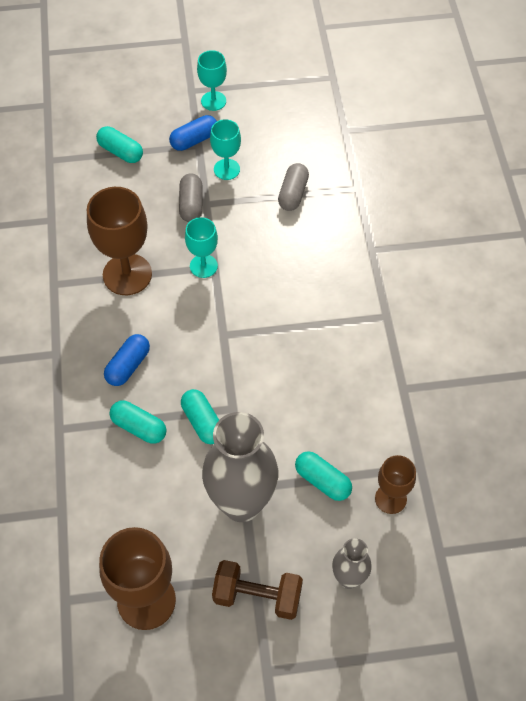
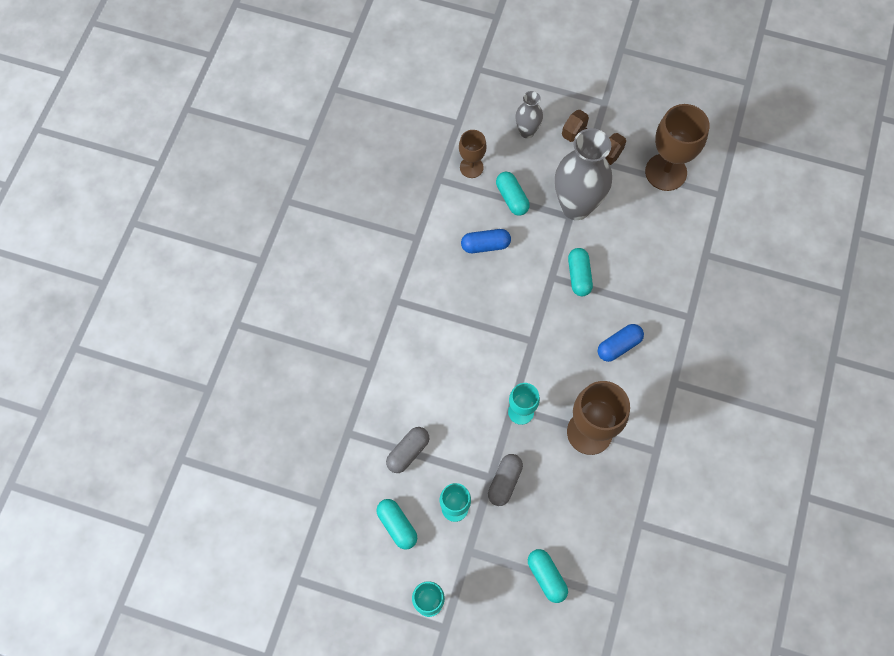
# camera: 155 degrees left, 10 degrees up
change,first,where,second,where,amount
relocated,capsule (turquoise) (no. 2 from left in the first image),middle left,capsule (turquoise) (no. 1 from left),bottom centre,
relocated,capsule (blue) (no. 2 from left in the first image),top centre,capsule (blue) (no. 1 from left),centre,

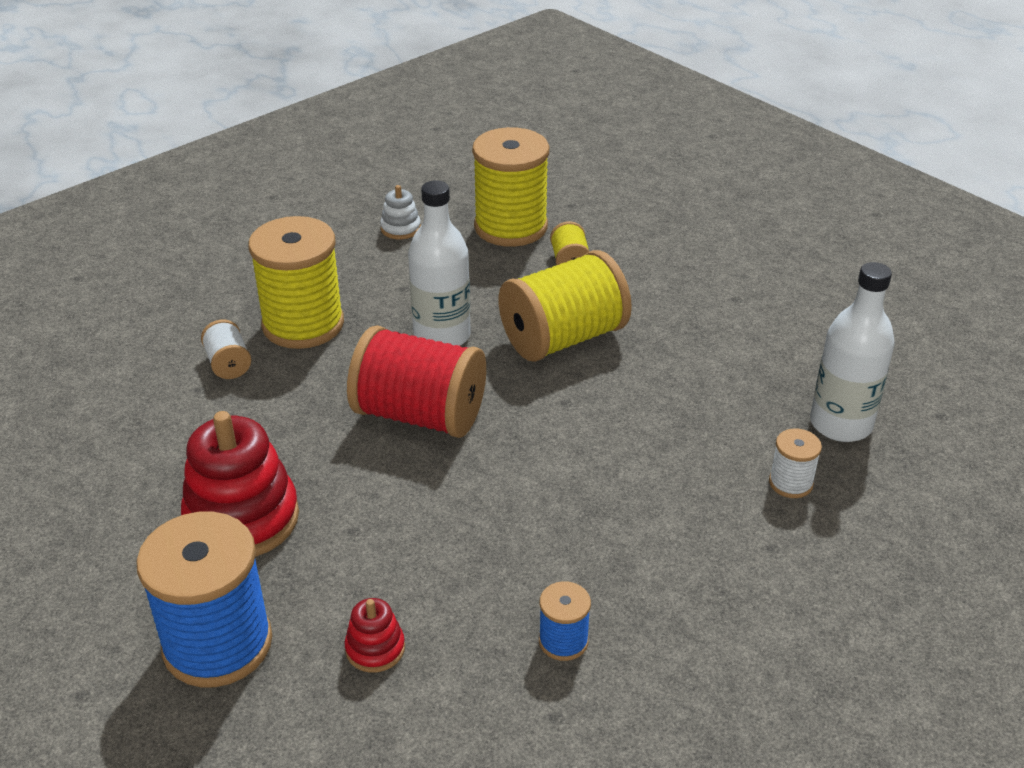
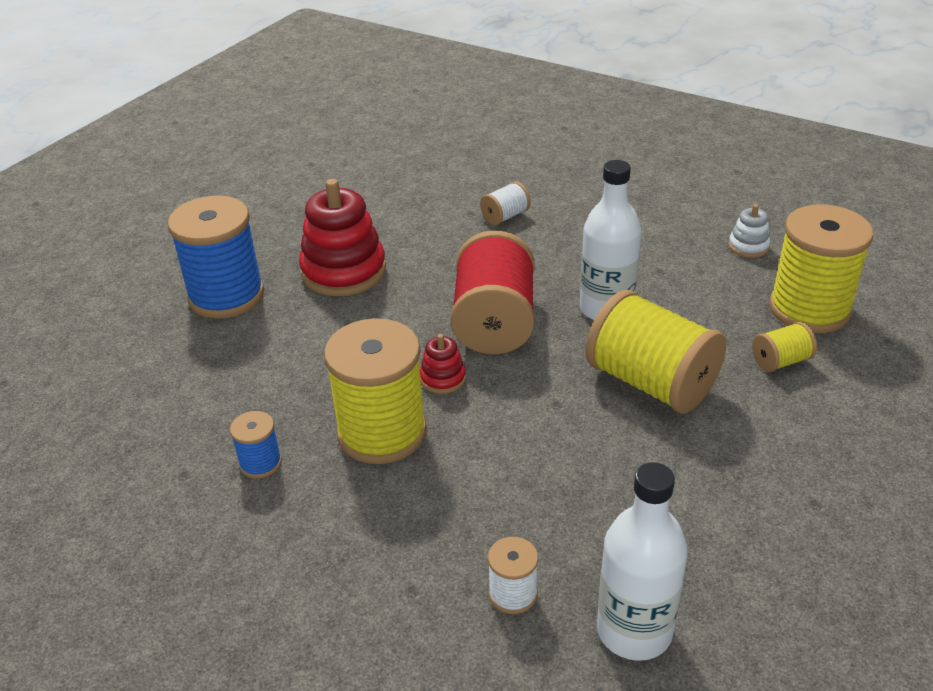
# camera: 75 degrees right, 0 degrees up
change,first,where,second,where,amount
relocated,spool (yellow) (no. 1 from left),middle left,,centre,
relocated,stacking toy (red) (no. 2 from left),bottom centre,,centre,

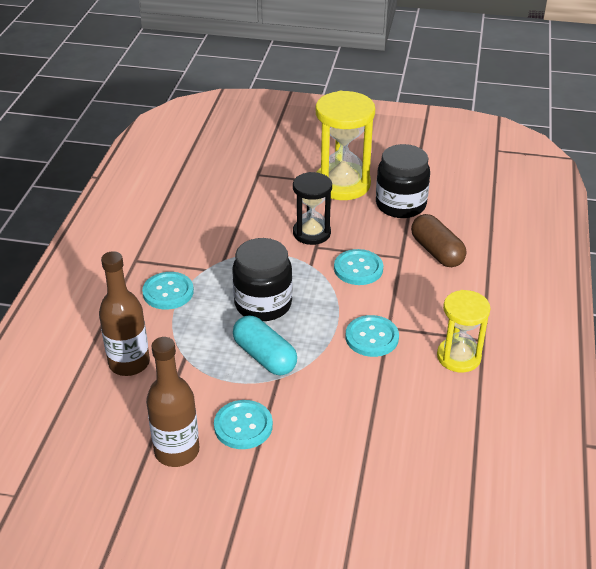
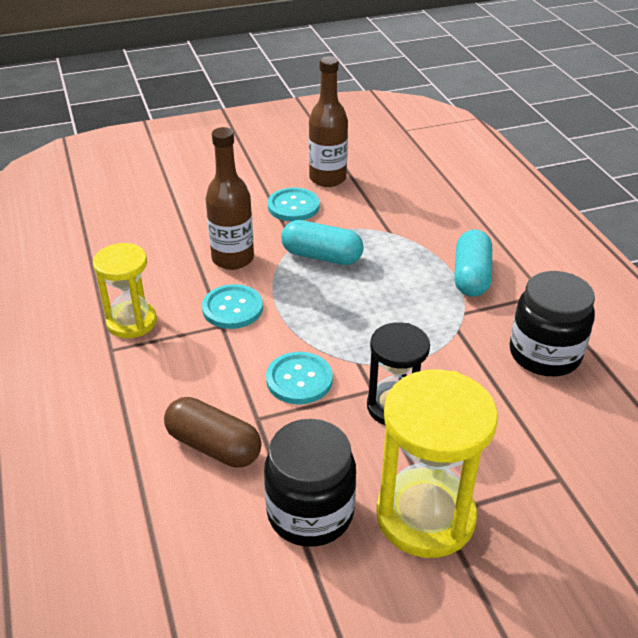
# camera: 150 degrees right, 0 degrees up
change,first,where,second,where,amount
relocated,bottle (brown) (no. 1 from left),middle left,,top centre,
exchanged,button (turquoise) (no. 1 from left),middle left,capsule (turquoise) (no. 2 from left),middle right,
relocated,jar (black) (no. 1 from left in the first image),centre,jar (black) (no. 2 from left),middle right,

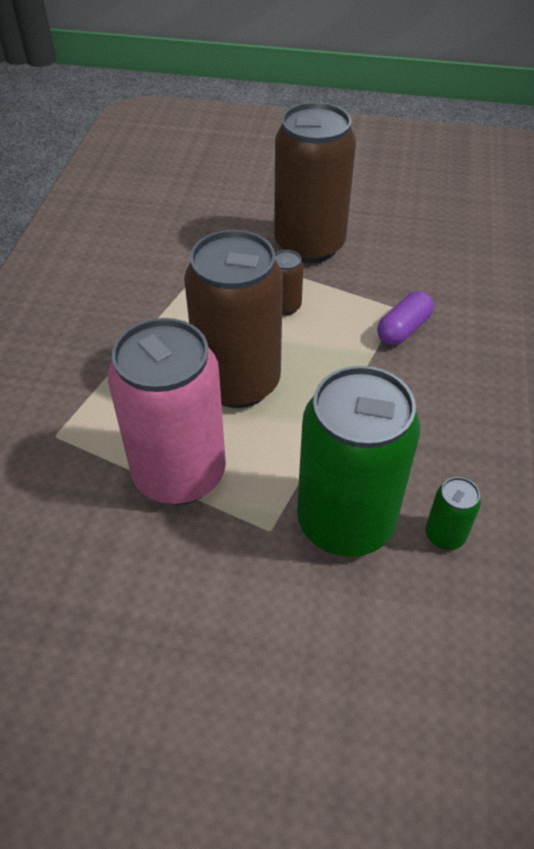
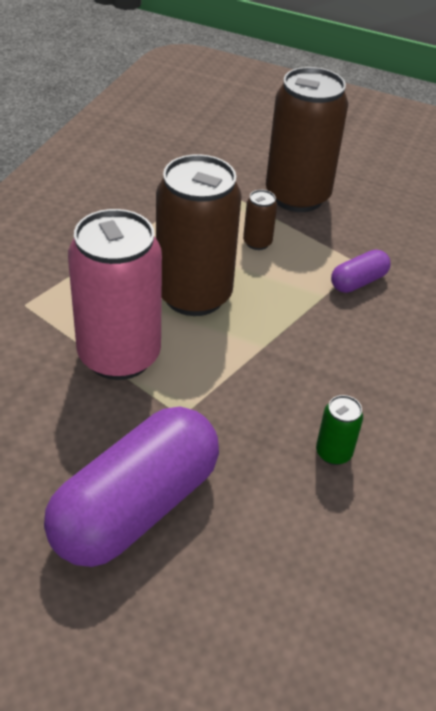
# camera: 10 degrees right, 5 degrees down
change,first,where,second,where,amount
missing,can (green) (no. 1 from left),middle right,,,
appeared,,,capsule (purple) (no. 1 from left),bottom left,

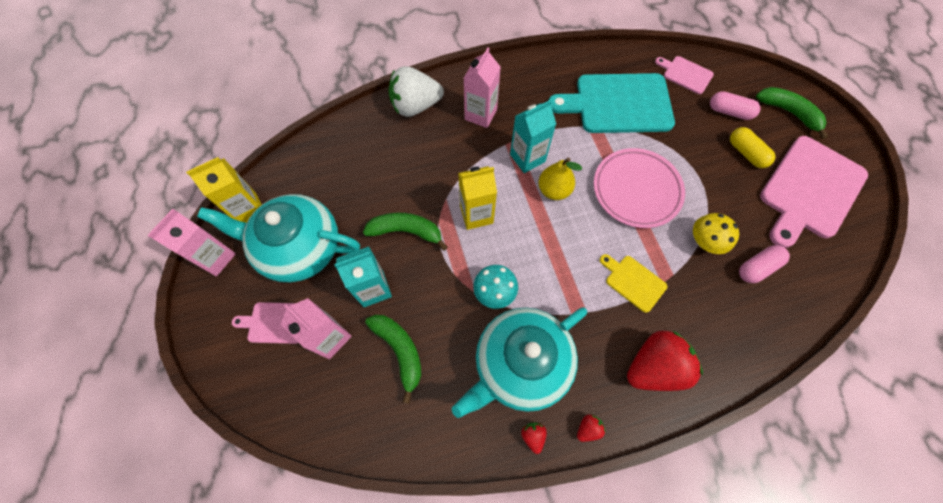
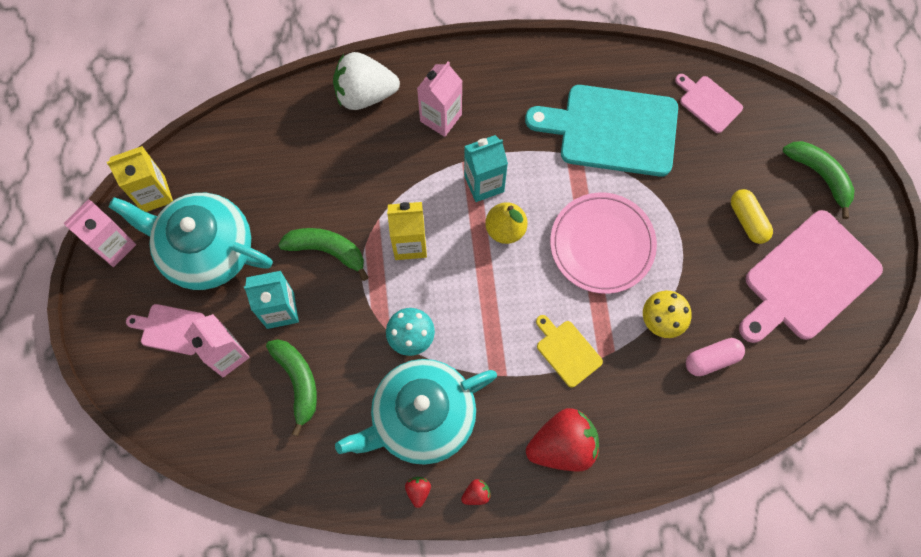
# camera: 10 degrees right, 5 degrees up
change,first,where,second,where,amount
missing,capsule (pink) (no. 1 from left),top right,,,

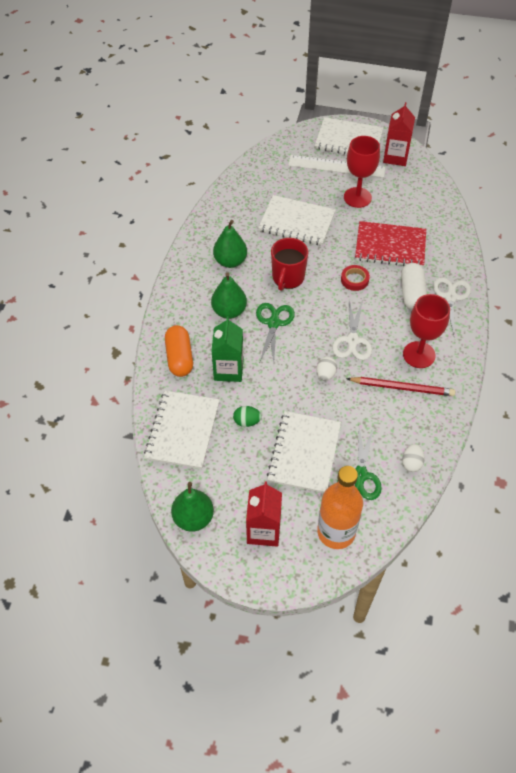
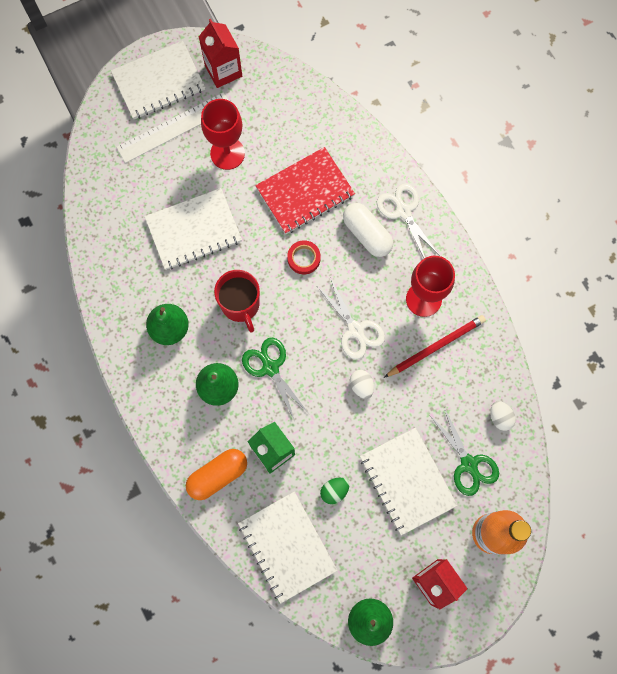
# camera: 40 degrees left, 20 degrees up
change,first,where,second,where,amount
spun,capsule (orange),centre,,bottom centre,75 degrees counterclockwise

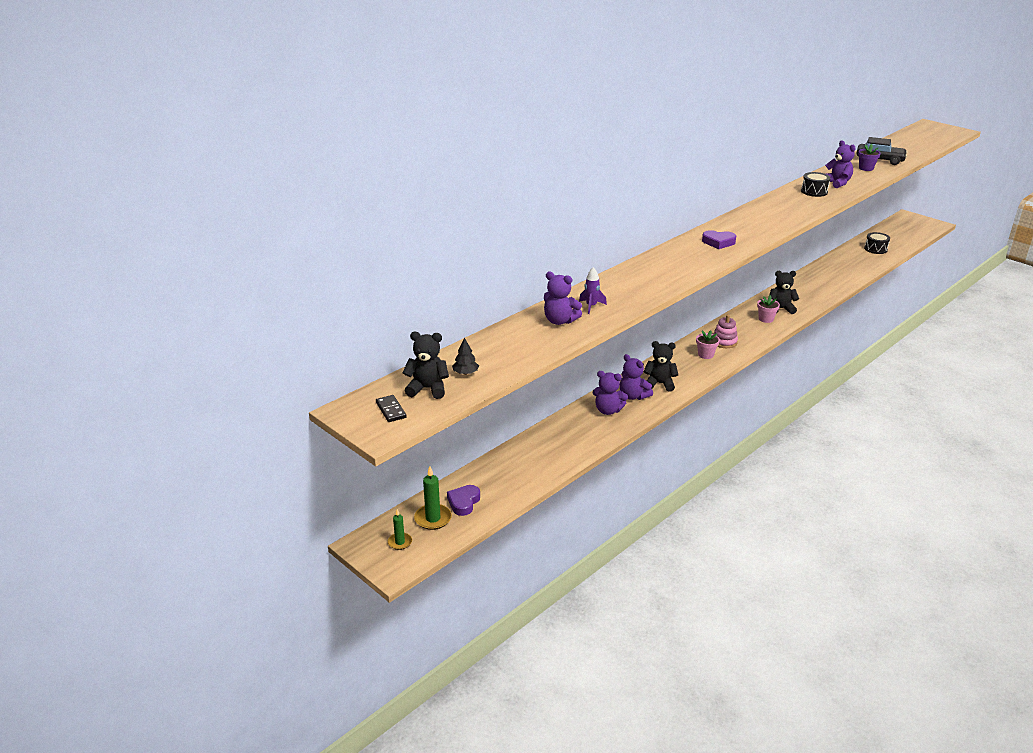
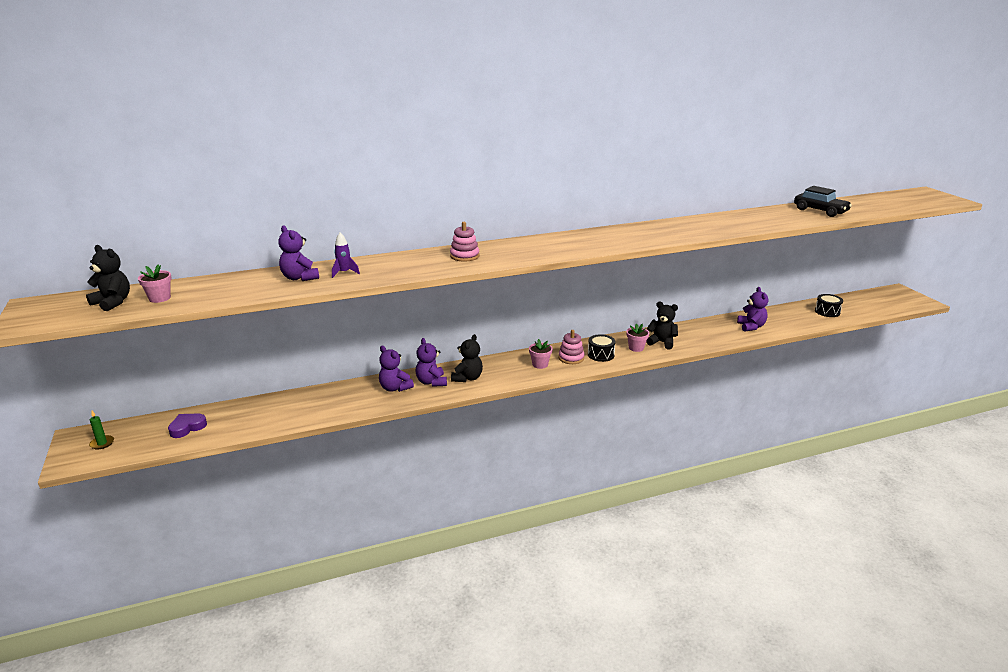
# camera: 25 degrees right, 5 degrees down
change,first,where,second,where,amount
missing,domino (black),centre,,,
missing,candle (green) (no. 2 from left),centre,,,
exchanged,tree (black),centre,flower pot (pink) (no. 1 from left),middle left,
spun,teddy bear (black) (no. 2 from left),centre,,centre,75 degrees clockwise
missing,heart (purple) (no. 2 from left),top right,,,
relocated,drum (black) (no. 1 from left),top right,,centre,
relocated,teddy bear (purple) (no. 4 from left),top right,,middle right,
missing,flower pot (purple),top right,,,
appeared,,,stacking toy (pink) (no. 1 from left),centre,

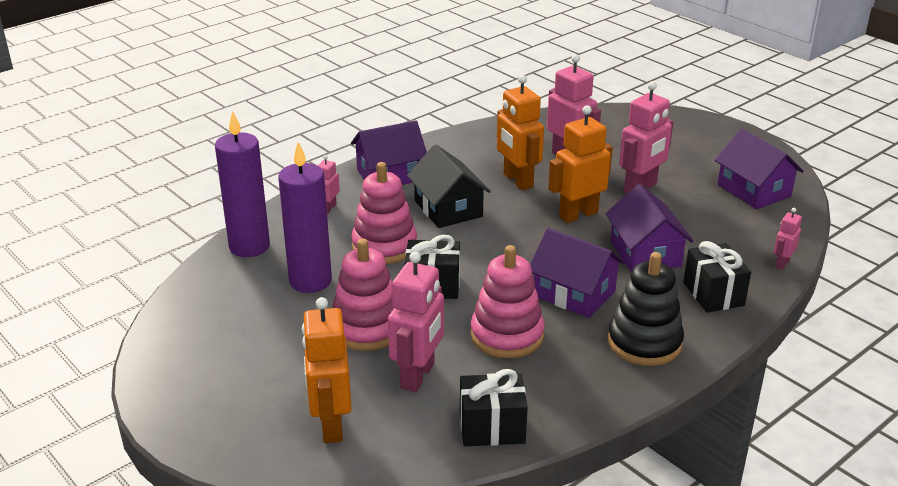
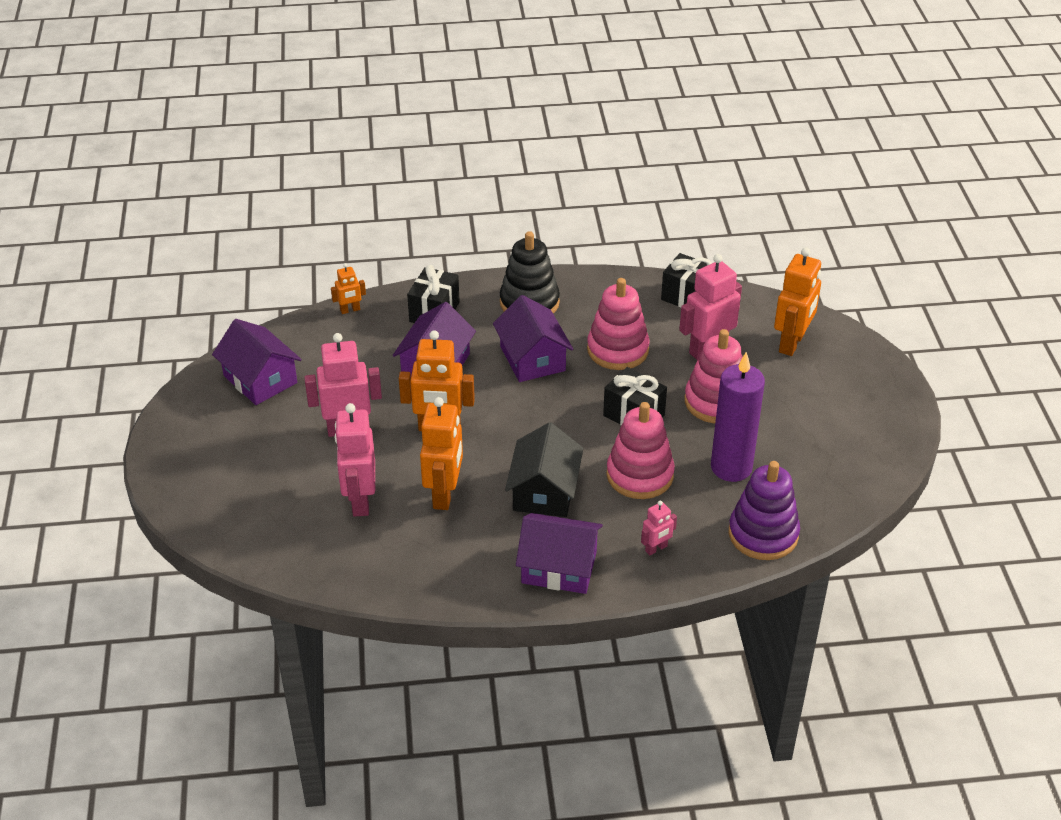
# camera: 145 degrees left, 10 degrees up
change,first,where,second,where,amount
exchanged,candle (purple) (no. 1 from left),middle left,stacking toy (purple),middle right,
spun,house (purple) (no. 4 from left in the first image),middle right,house (purple) (no. 1 from left),middle left,45 degrees counterclockwise
colour,robot (pink) (no. 5 from left),middle right,robot (orange) (no. 1 from left),middle left,

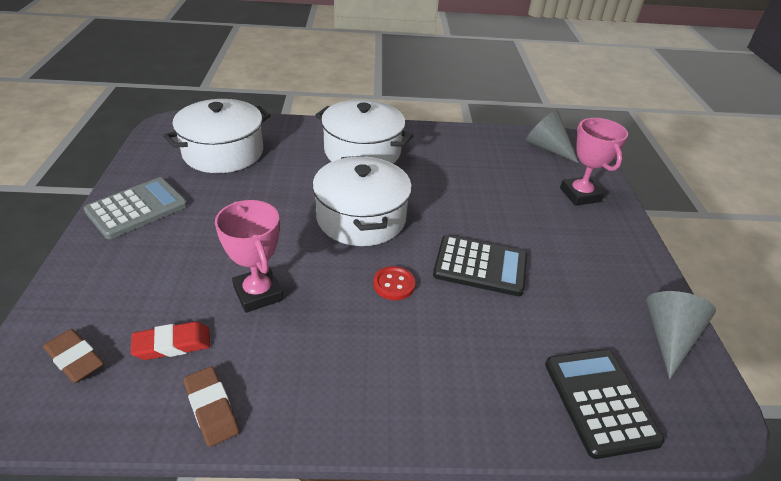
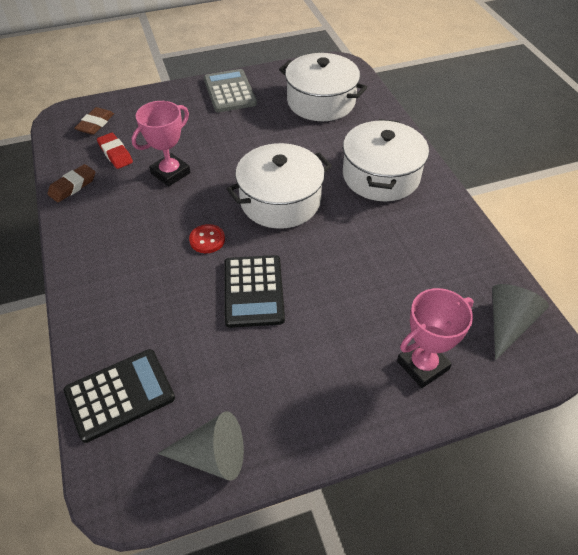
# camera: 75 degrees right, 10 degrees up
change,first,where,second,where,amount
spun,calculator (grey),middle left,,top centre,135 degrees counterclockwise

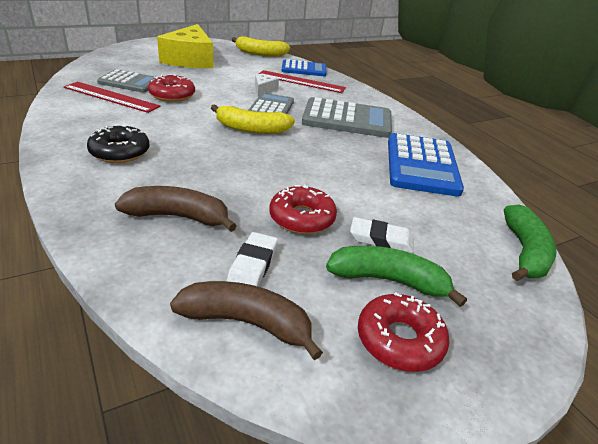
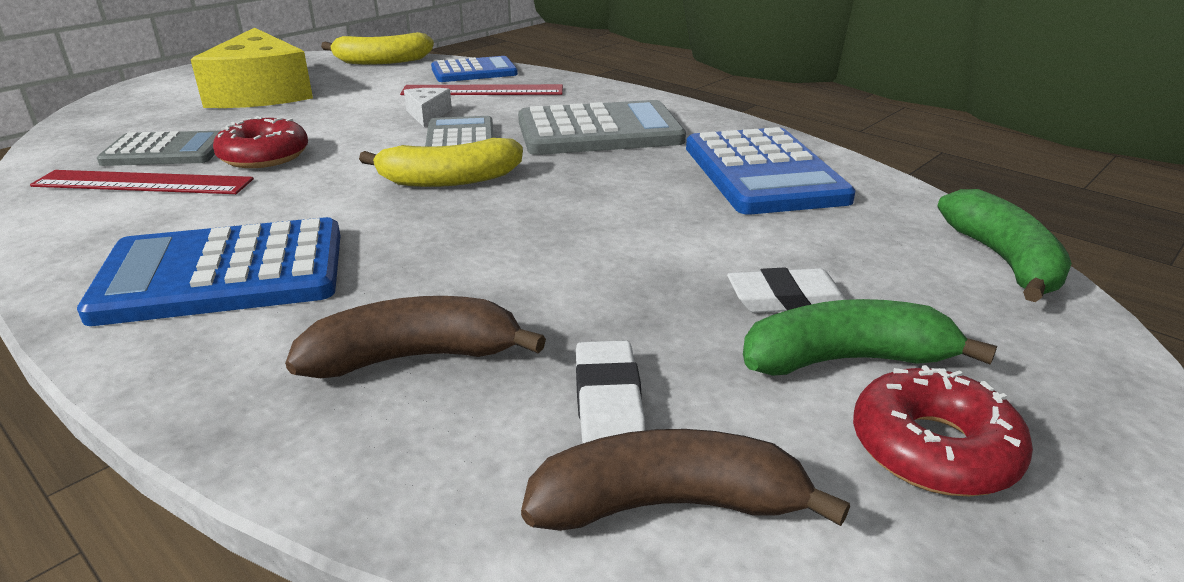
# camera: 15 degrees left, 5 degrees down
change,first,where,second,where,amount
exchanged,donut (black),top left,calculator (blue) (no. 1 from left),middle left,
missing,donut (red) (no. 2 from left),centre,,,

